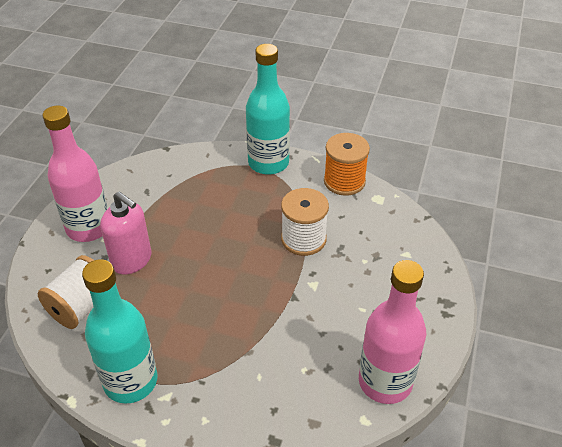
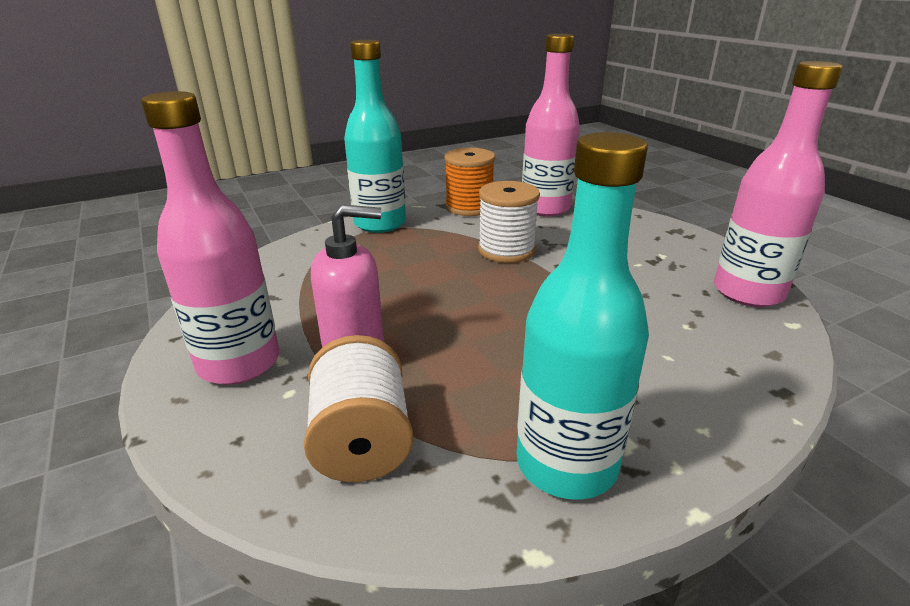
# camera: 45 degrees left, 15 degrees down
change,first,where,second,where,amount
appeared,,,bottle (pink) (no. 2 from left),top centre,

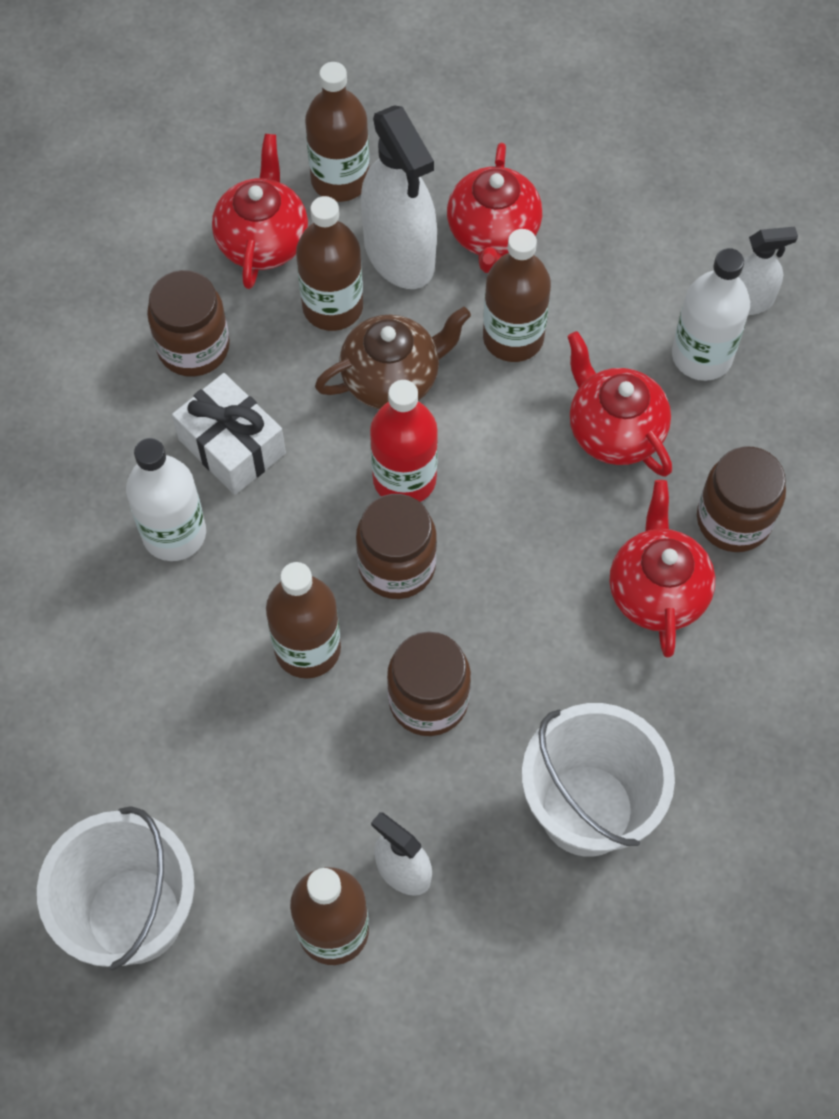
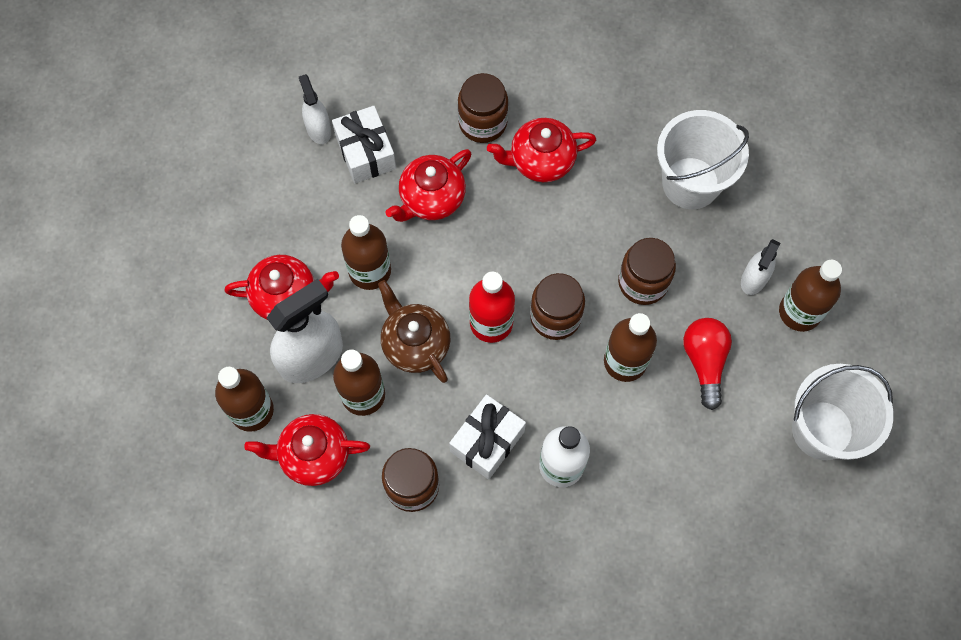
# camera: 100 degrees left, 5 degrees up
change,first,where,second,where,amount
exchanged,bottle (white) (no. 2 from left),top right,gift (white) (no. 1 from left),top centre,
appeared,,,light bulb (red),middle right,

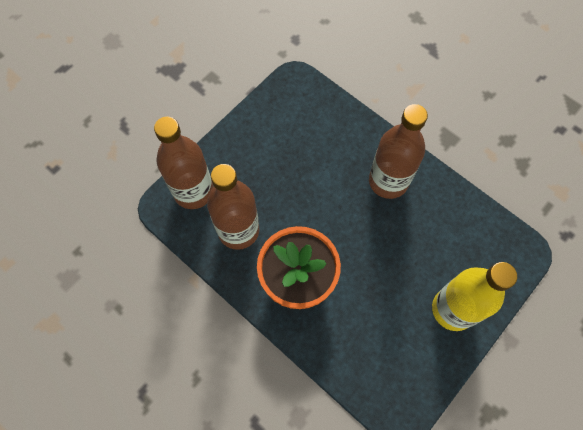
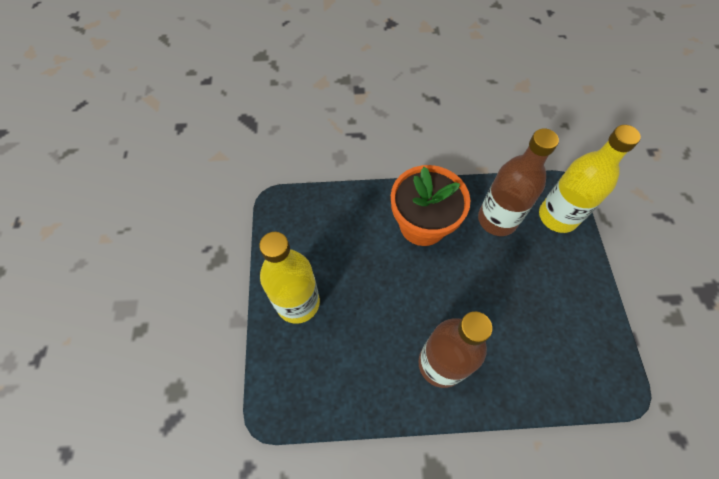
# camera: 135 degrees right, 5 degrees down
change,first,where,second,where,amount
colour,bottle (brown) (no. 1 from left),middle left,bottle (yellow) (no. 2 from left),middle right,

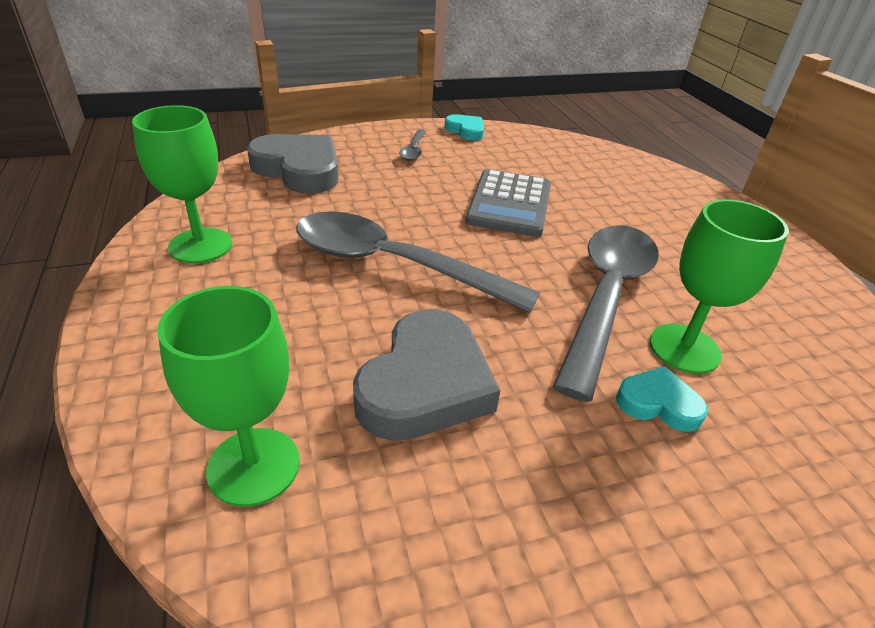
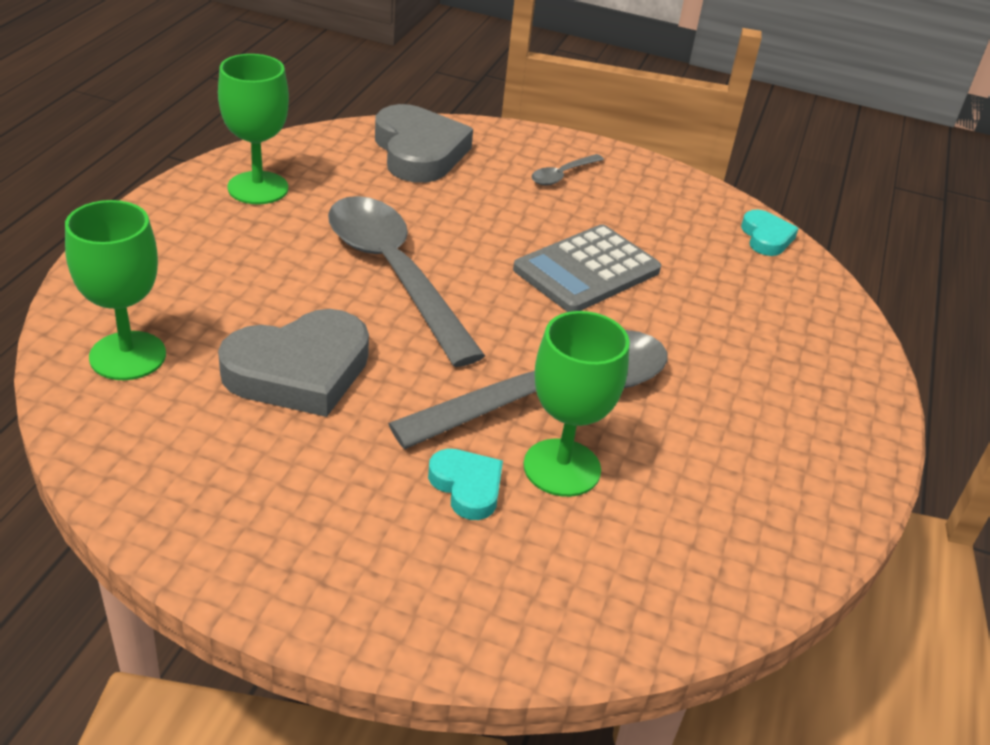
# camera: 35 degrees right, 0 degrees up
change,first,where,second,where,amount
relocated,heart (turquoise) (no. 1 from left in the first image),top centre,heart (turquoise) (no. 2 from left),top right,

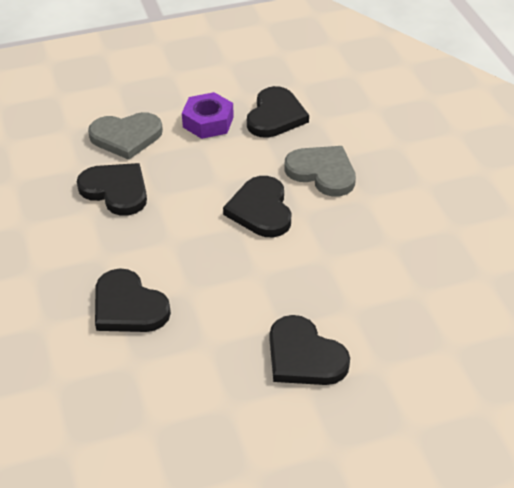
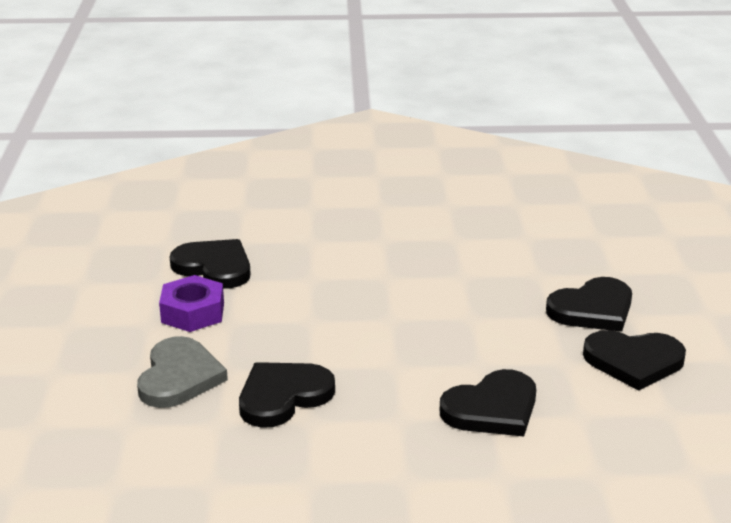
# camera: 75 degrees left, 15 degrees down
change,first,where,second,where,amount
relocated,heart (black) (no. 3 from left in the first image),centre,heart (black) (no. 5 from left),bottom right,
missing,heart (grey) (no. 2 from left),centre,,,

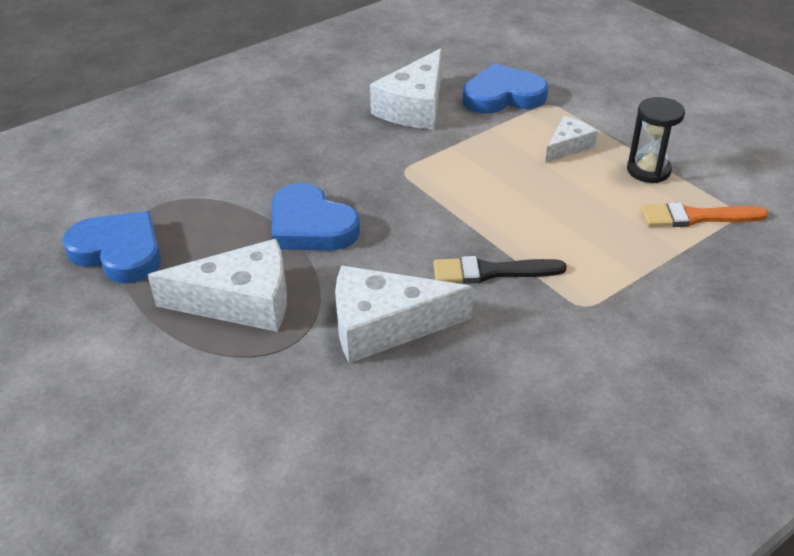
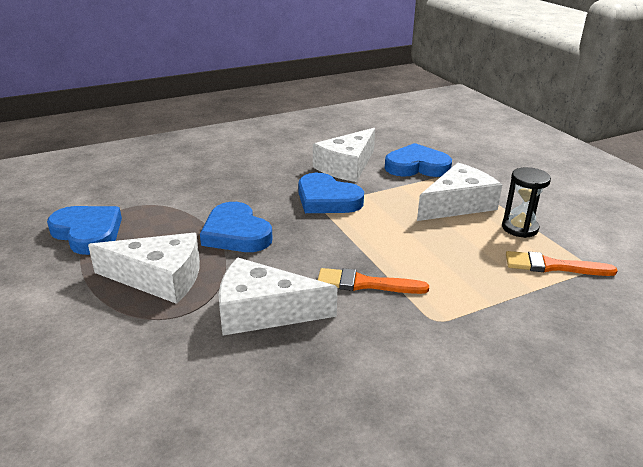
# camera: 10 degrees right, 10 degrees down
change,first,where,second,where,amount
colour,brush (black),centre,brush (orange) (no. 1 from left),centre,
size,cheese (white) (no. 4 from left),top right,,middle right,x1.81
appeared,,,heart (blue) (no. 3 from left),centre,

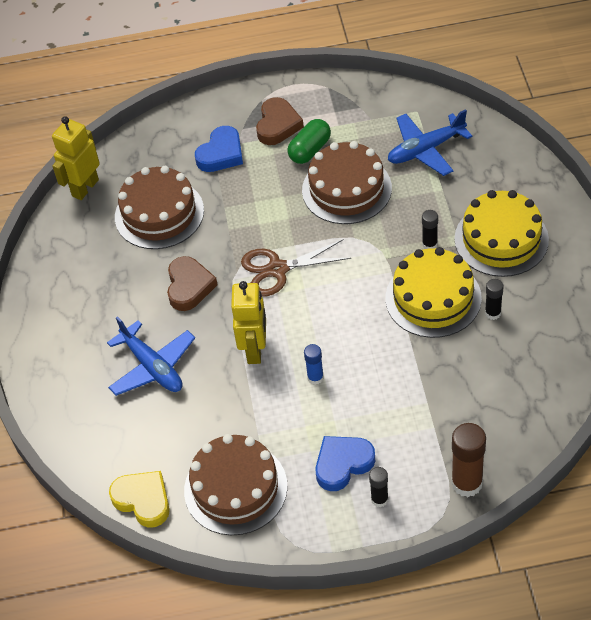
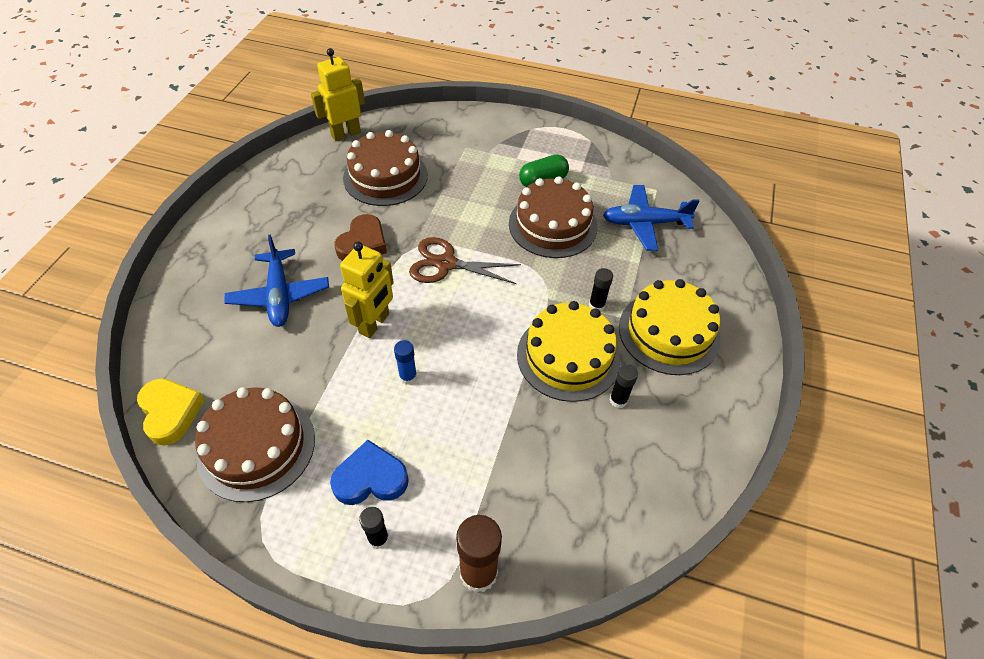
# camera: 20 degrees right, 0 degrees up
change,first,where,second,where,amount
missing,heart (blue) (no. 1 from left),top centre,,,
missing,heart (brown) (no. 2 from left),top centre,,,

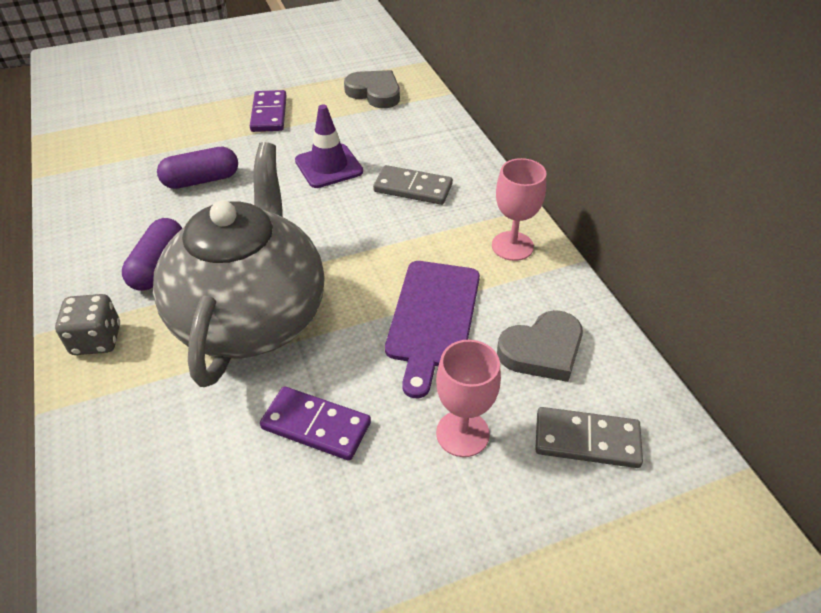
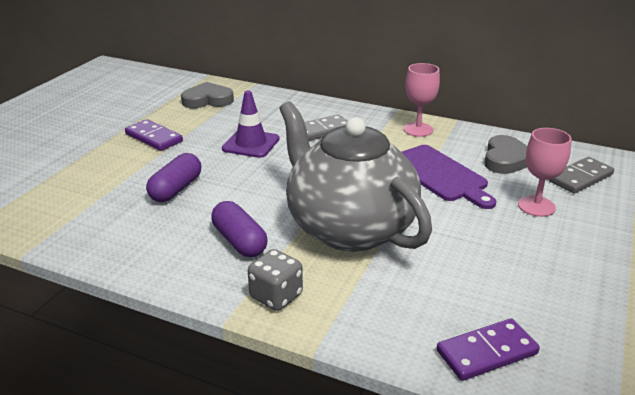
# camera: 45 degrees left, 15 degrees down
change,first,where,second,where,amount
relocated,domino (purple) (no. 2 from left),bottom centre,,bottom right,

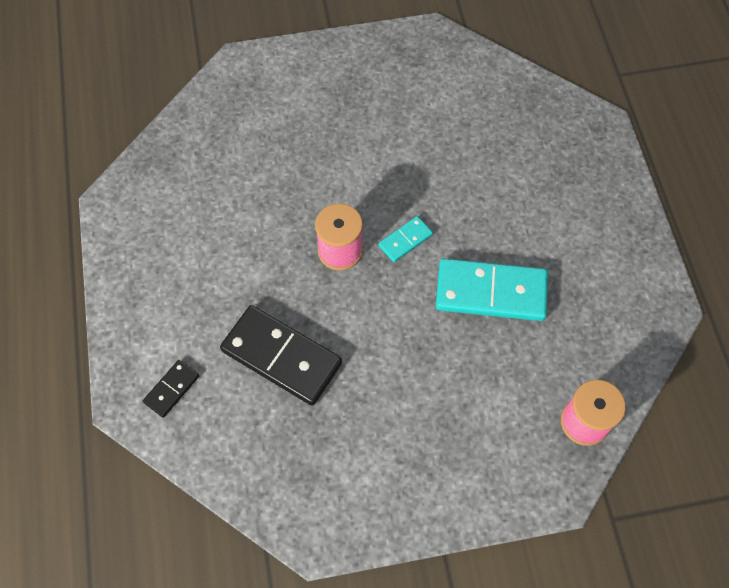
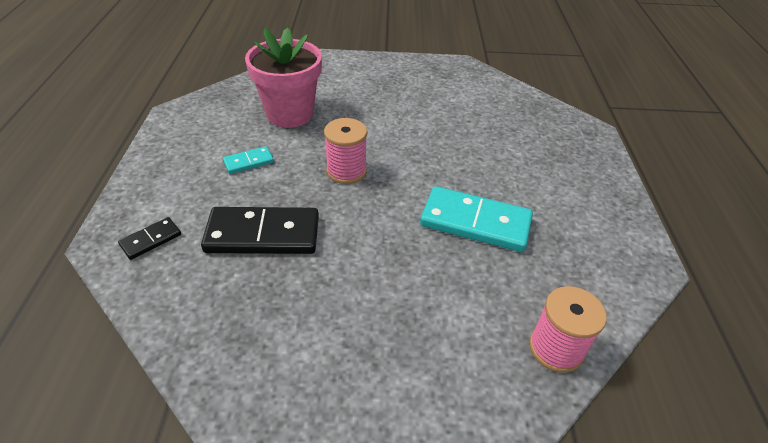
# camera: 10 degrees right, 20 degrees down
change,first,where,second,where,amount
spun,domino (black) (no. 2 from left),centre,,centre,45 degrees counterclockwise
relocated,domino (turquoise) (no. 1 from left),centre,,middle left,
appeared,,,flower pot (pink),top centre,

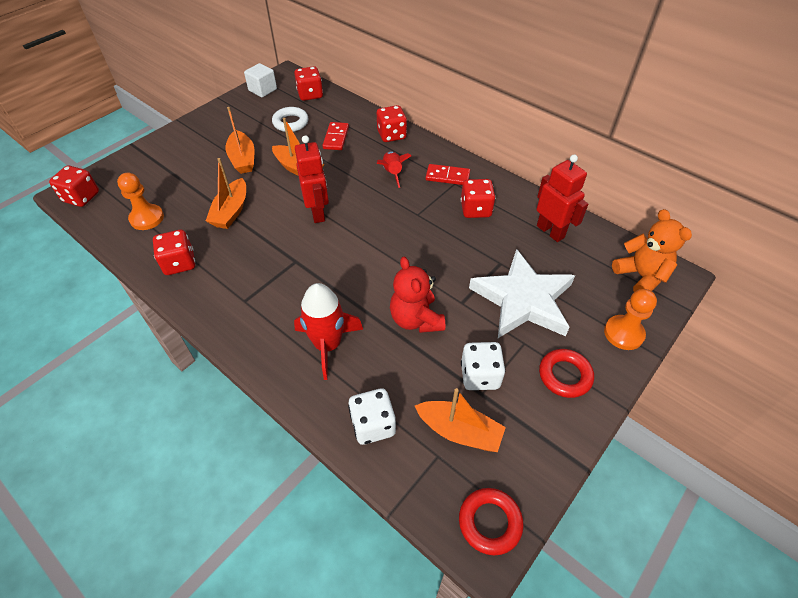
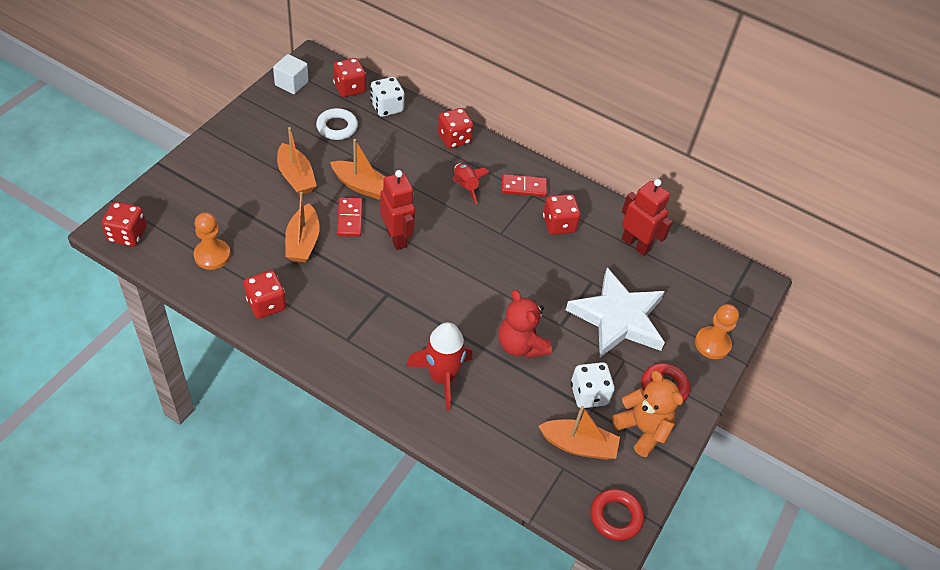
# camera: 15 degrees left, 0 degrees up
change,first,where,second,where,amount
relocated,domino (red) (no. 1 from left),top centre,,centre,
relocated,dice (white) (no. 1 from left),bottom centre,,top centre,
relocated,teddy bear (orange),middle right,,bottom right,

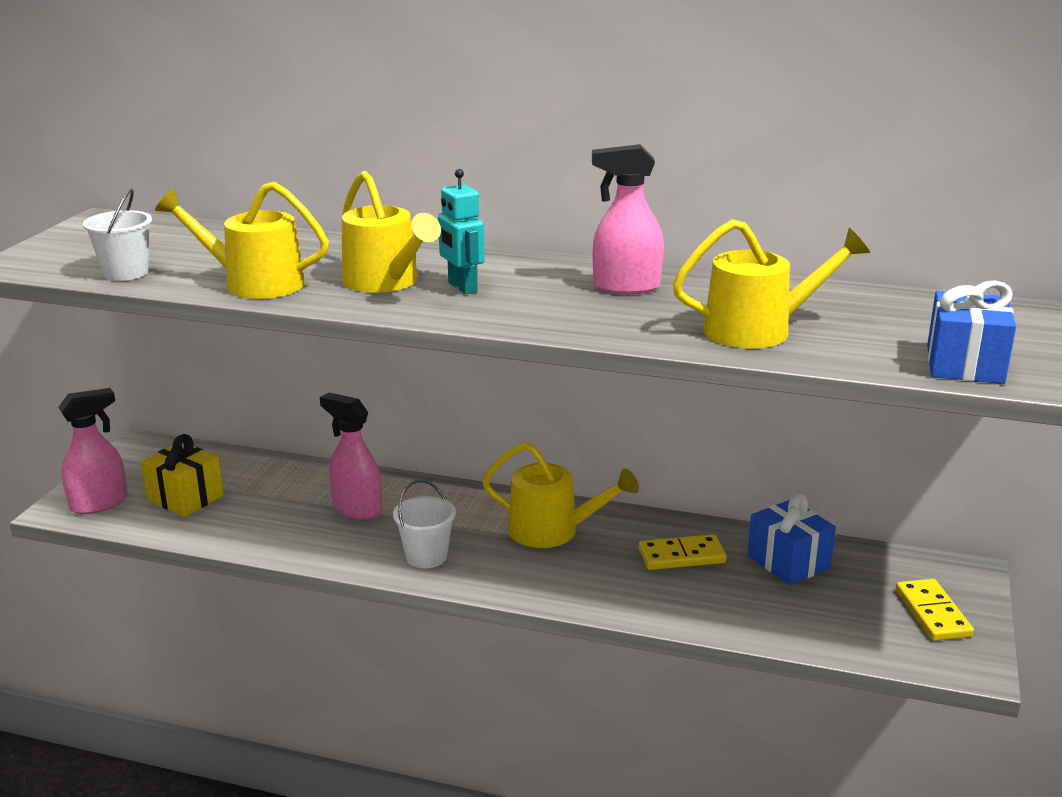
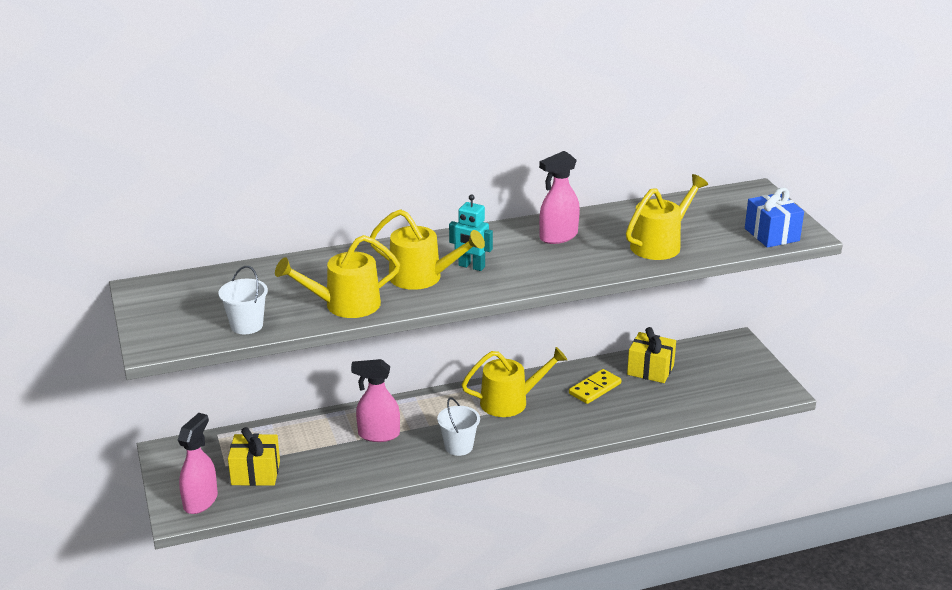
# camera: 35 degrees left, 5 degrees up
change,first,where,second,where,amount
colour,gift (blue) (no. 1 from left),bottom right,gift (yellow) (no. 2 from left),middle right,
missing,domino (yellow) (no. 2 from left),bottom right,,,

